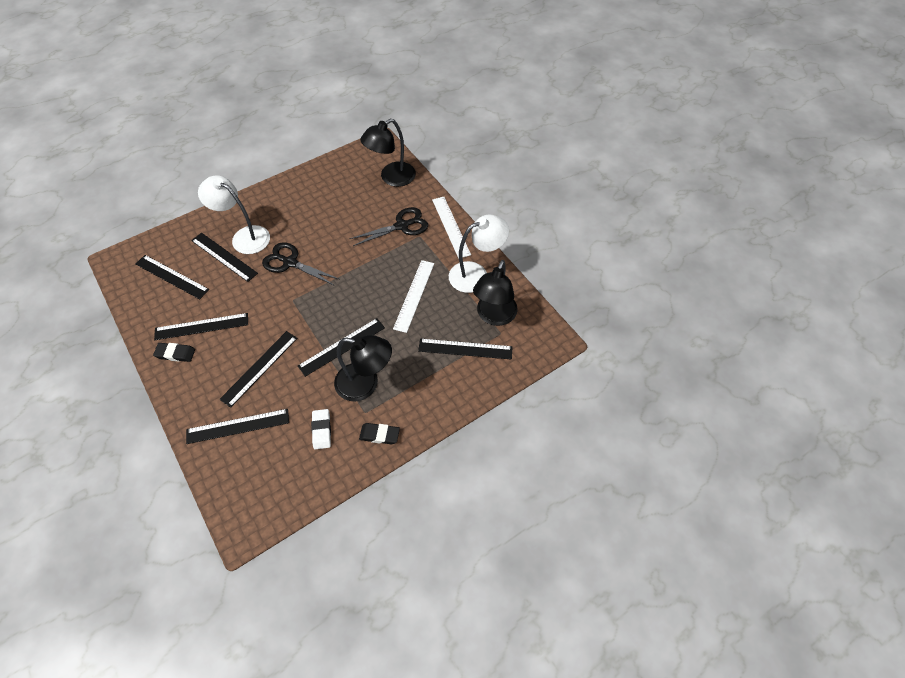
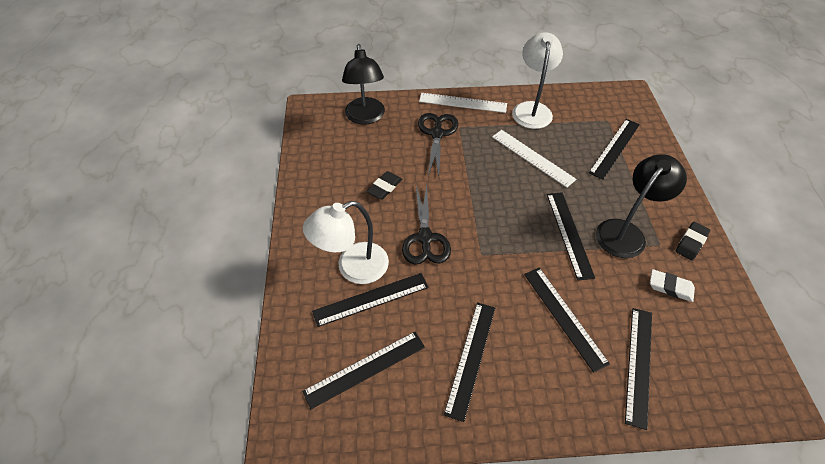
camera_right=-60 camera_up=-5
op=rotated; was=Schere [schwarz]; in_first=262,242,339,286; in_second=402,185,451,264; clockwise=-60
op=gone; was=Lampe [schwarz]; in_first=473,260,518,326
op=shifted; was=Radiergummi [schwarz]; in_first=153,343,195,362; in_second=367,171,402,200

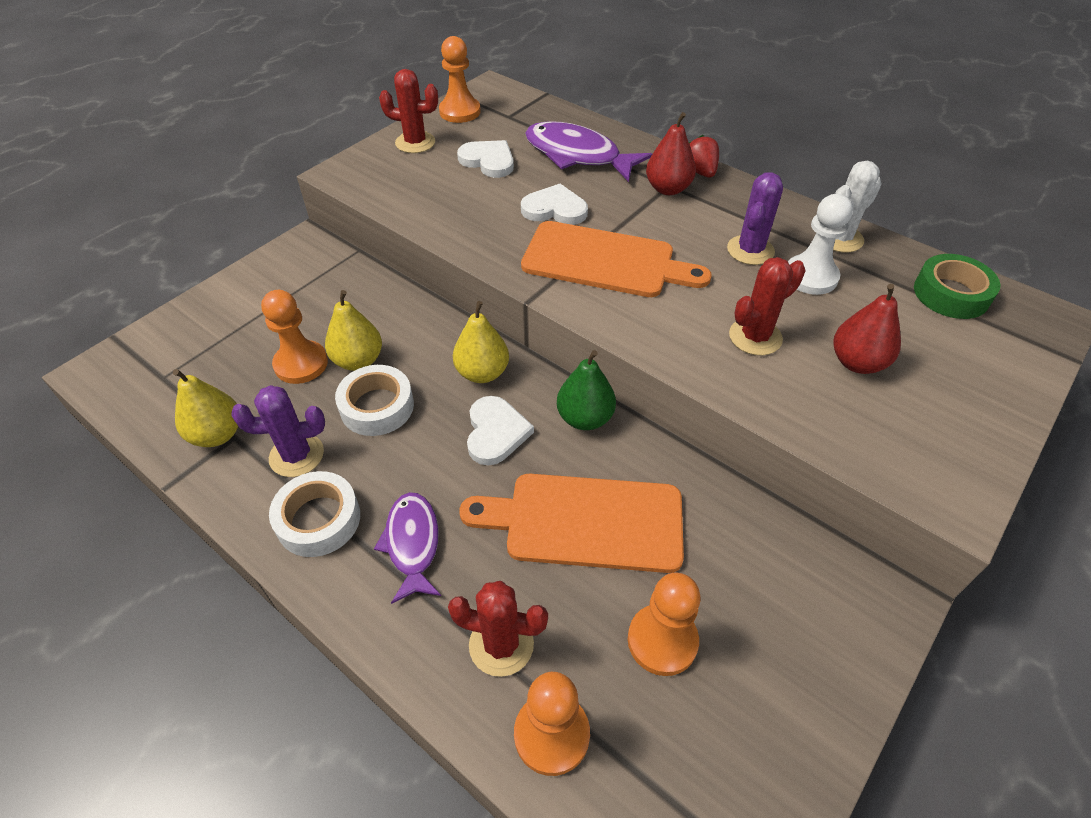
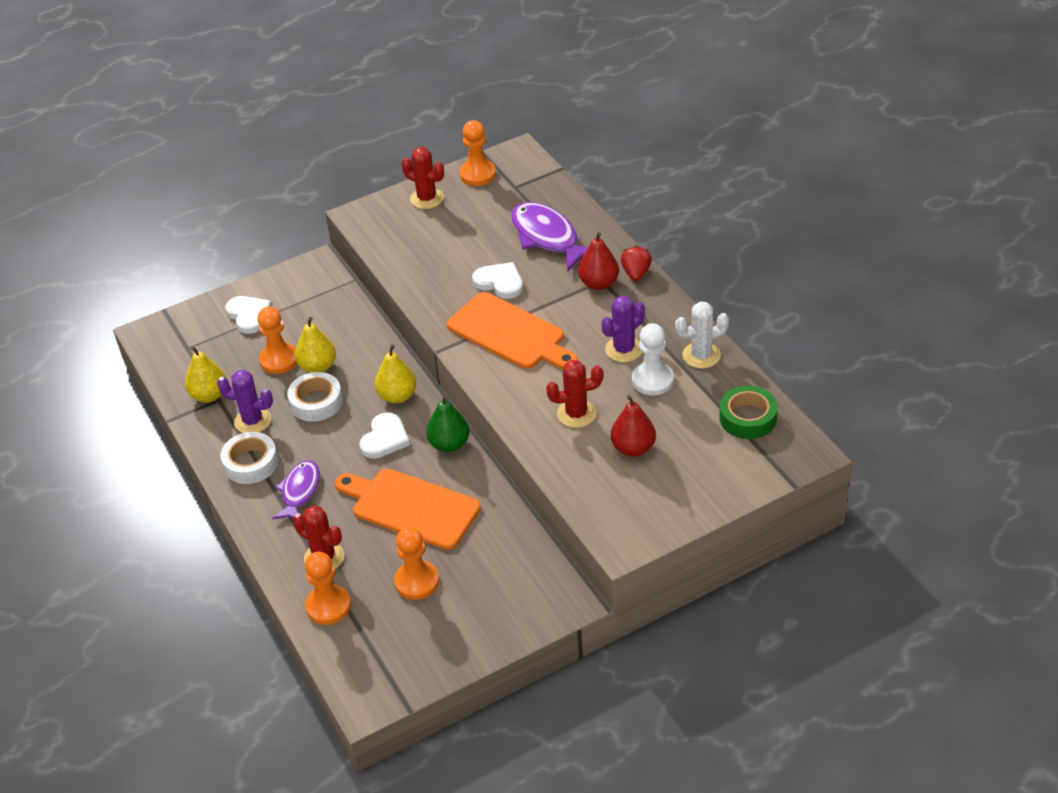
camera_right=25 camera_up=-5
op=shifted; was=Herz [weiß]; in_first=457,140,514,178; in_second=225,296,272,334

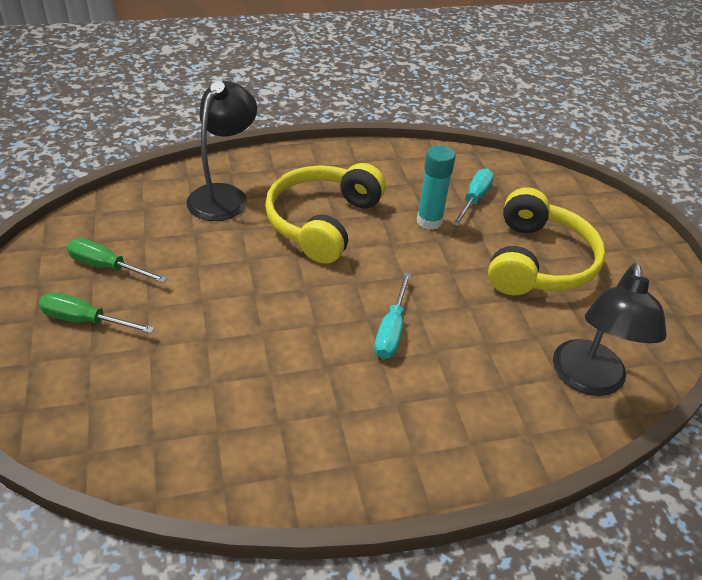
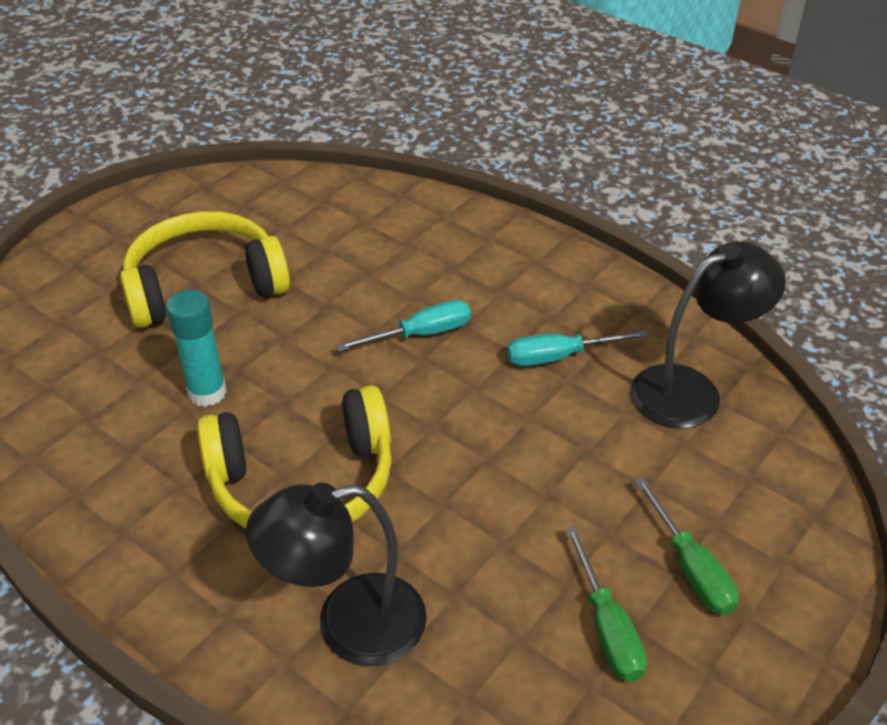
camera_right=-125 camera_up=0
op=shifted; was=Schraubenzieher [türkis]; in_first=452,168,494,226; in_second=507,330,647,366
op=shifted; was=Lampe [schwarz]; in_first=553,263,667,396; in_second=631,241,786,429

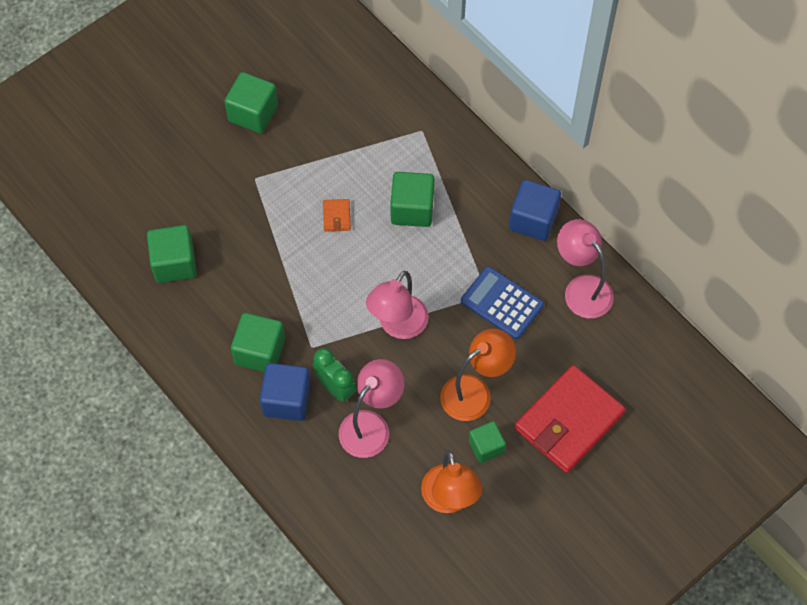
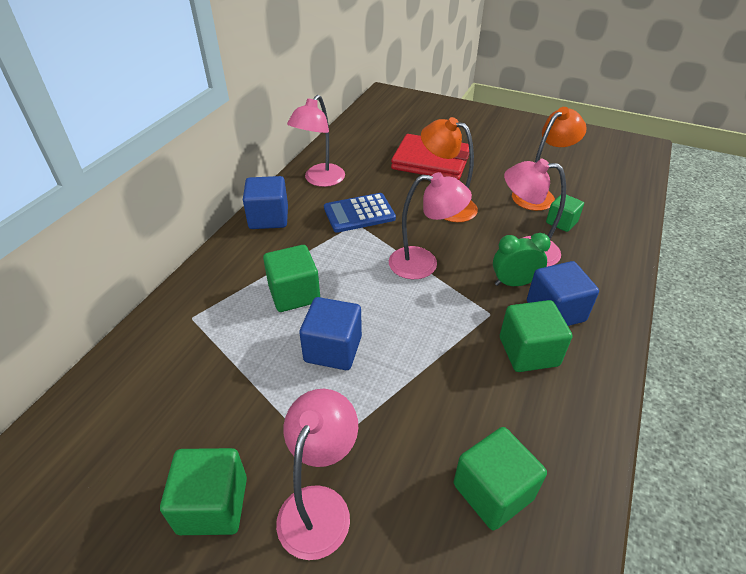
camera_right=-115 camera_up=-20
op=swapped; was=Geldbörse [orange]; now=Kubus [blau]; in_first=323,199,351,232; in_second=299,297,362,370
op=rotated; was=Taschenrechner [blau]; in_first=461,266,544,339; in_second=324,193,396,233; clockwise=60
op=rotated; was=Wecker [grün]; in_first=312,348,356,402; in_second=493,233,551,286; clockwise=60
op=shifted; was=Kubus [grün]; in_first=469,421,506,463; in_second=546,195,584,232
op=new; now=Lampe [rosa]; in_second=276,389,358,560

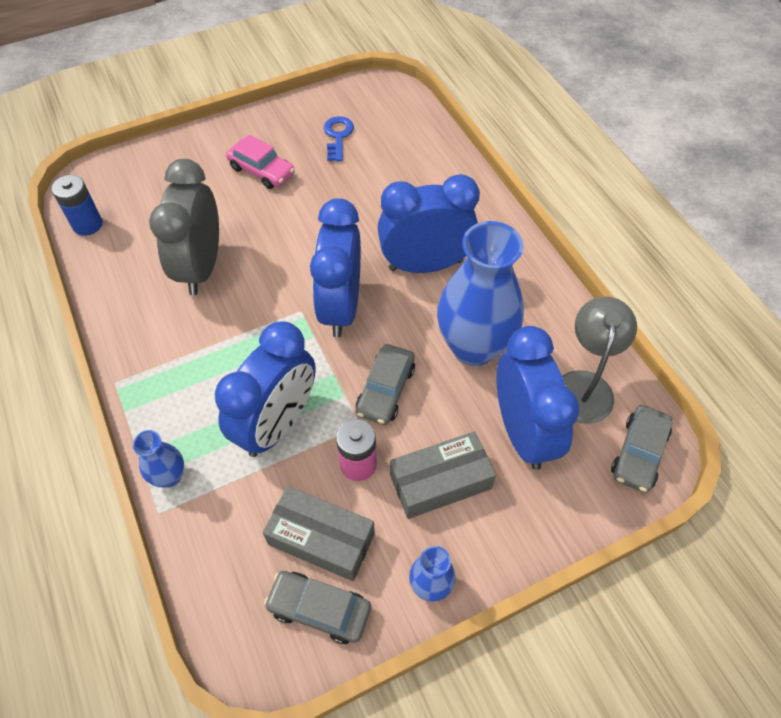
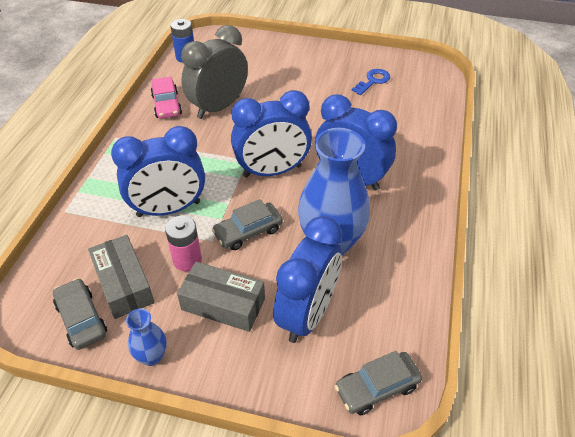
camera_right=40 camera_up=-10
op=shifted; was=Auto [rosa]; in_first=226,135,295,189; in_second=151,77,182,119
op=rotated; was=Wecker [blau]; in_first=310,198,361,337; in_second=231,90,312,178; clockwise=-150
op=gone; was=Lampe [grau]; in_first=562,296,637,424
op=gone; was=Vase [blau]; in_first=133,430,184,488

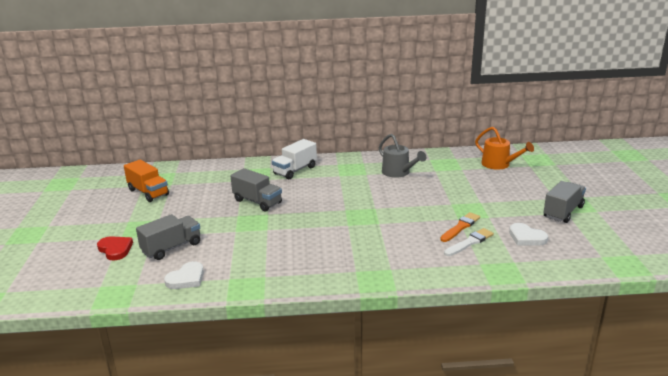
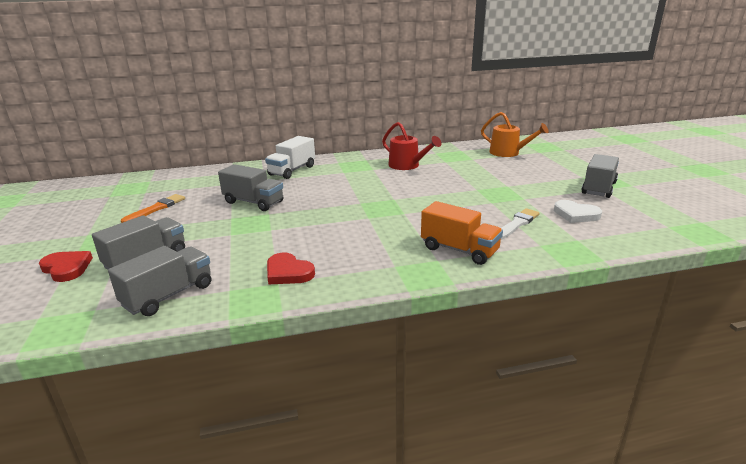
camera_right=-10 camera_up=0
op=repainted; was=Gießkanne [grau]; now=Gießkanne [rot]; in_first=378,134,427,178; in_second=382,122,441,170
op=shifted; was=Lastwagen [orange]; in_first=124,160,169,202; in_second=421,201,503,265
op=shifted; was=Pinsel [orange]; in_first=440,212,480,242; in_second=121,194,185,223
op=swapped; was=Herz [weiß]; now=Lastwagen [grau]; in_first=164,261,204,289; in_second=108,246,211,316
op=new; now=Herz [rot]; in_second=267,253,315,285

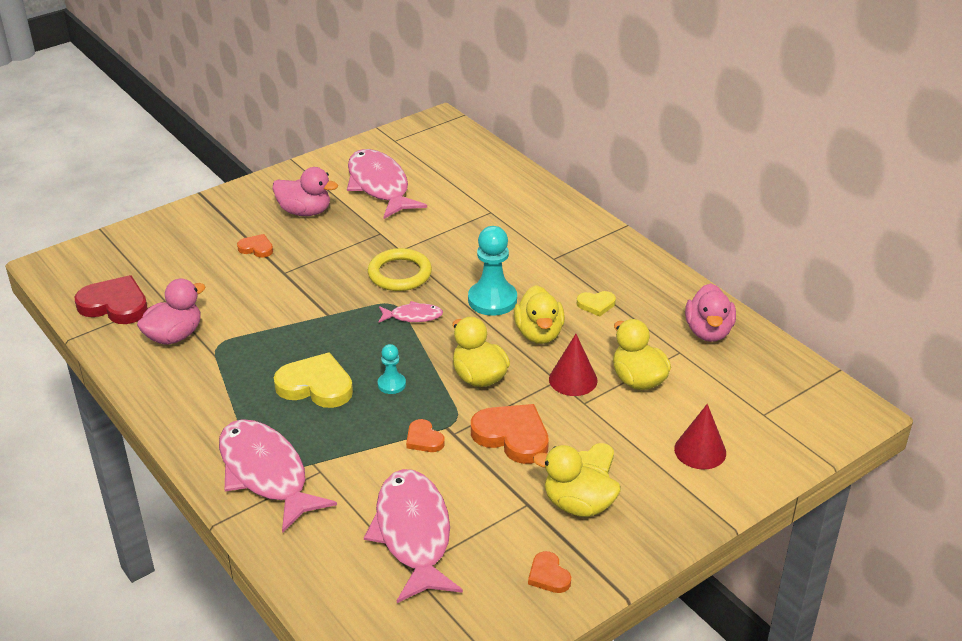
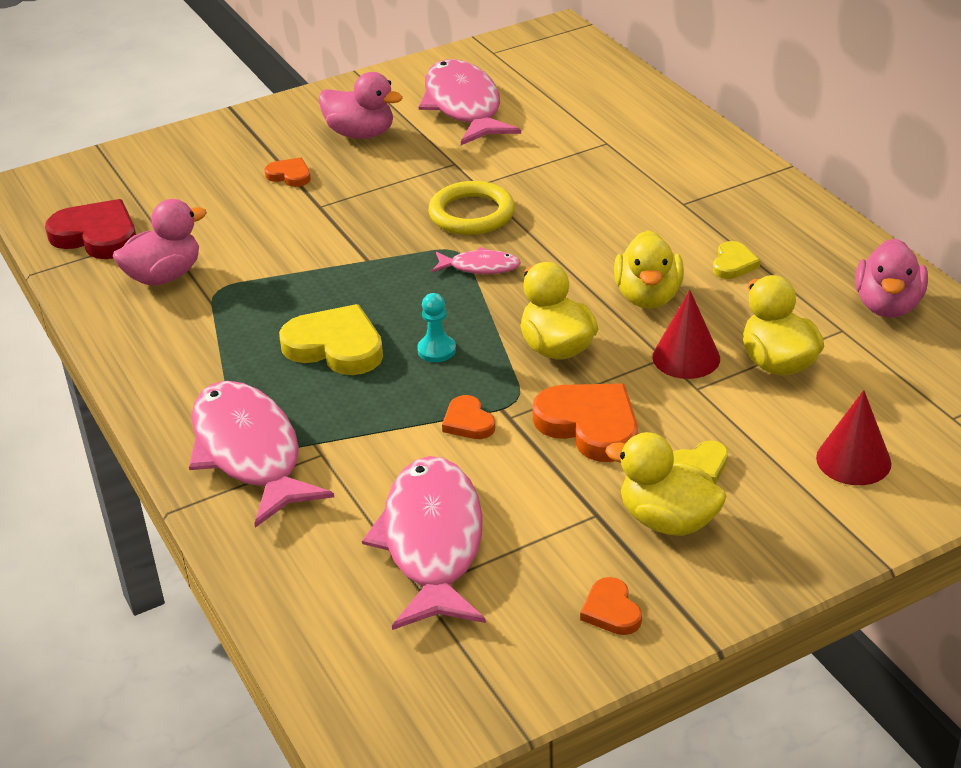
camera_right=10 camera_up=0
op=gone; was=Bauer [türkis]; in_first=468,226,517,316
op=rotated; was=Herz [gelb]; in_first=577,291,616,317; in_second=713,241,760,279; clockwise=-75

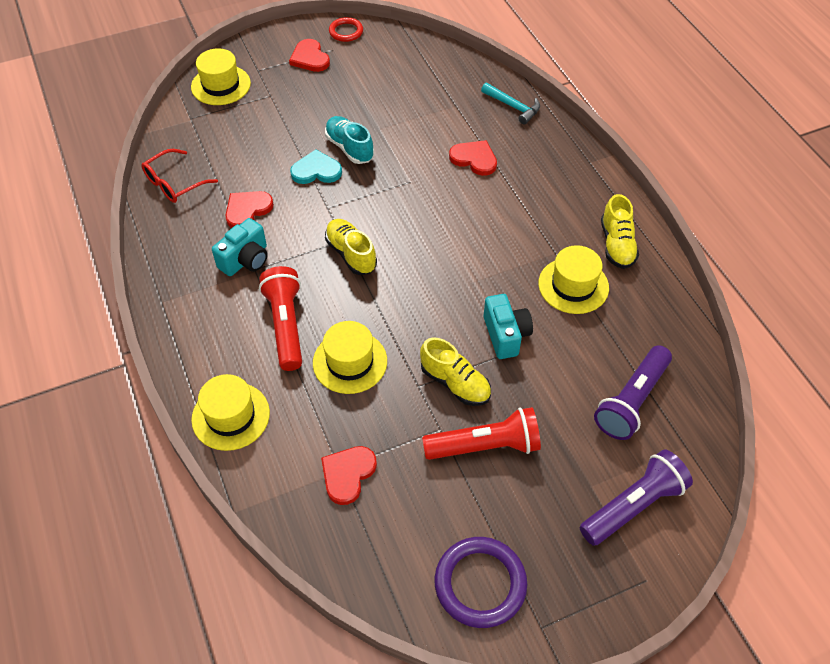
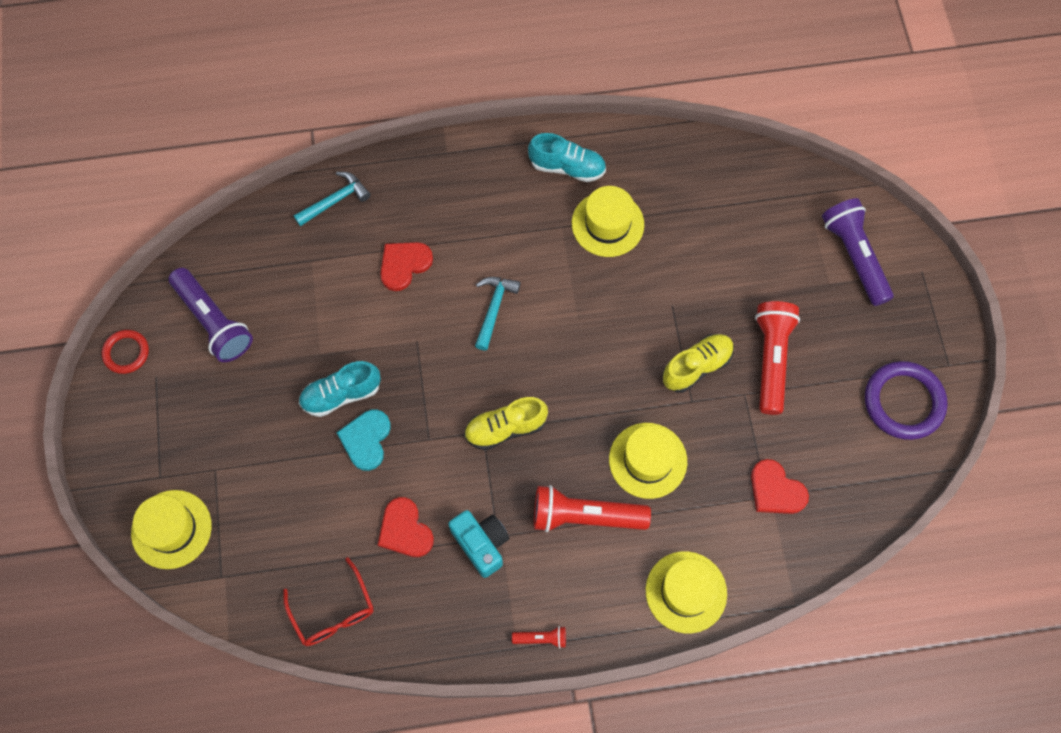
camera_right=-75 camera_up=15
op=gone; was=Herz [rot]; in_first=289,39,330,72
op=repainted; was=Schuh [gelb]; now=Schuh [türkis]; in_first=601,194,639,269; in_second=528,133,606,182
op=gone; was=Kamera [türkis]; in_first=484,294,533,359
op=shifted; was=Taschenlampe [lila]; in_first=594,345,672,440; in_second=169,268,253,362
op=new; now=Hammer [türkis]; in_second=475,277,520,351
op=new; now=Taschenlampe [rot]; in_second=512,626,566,648

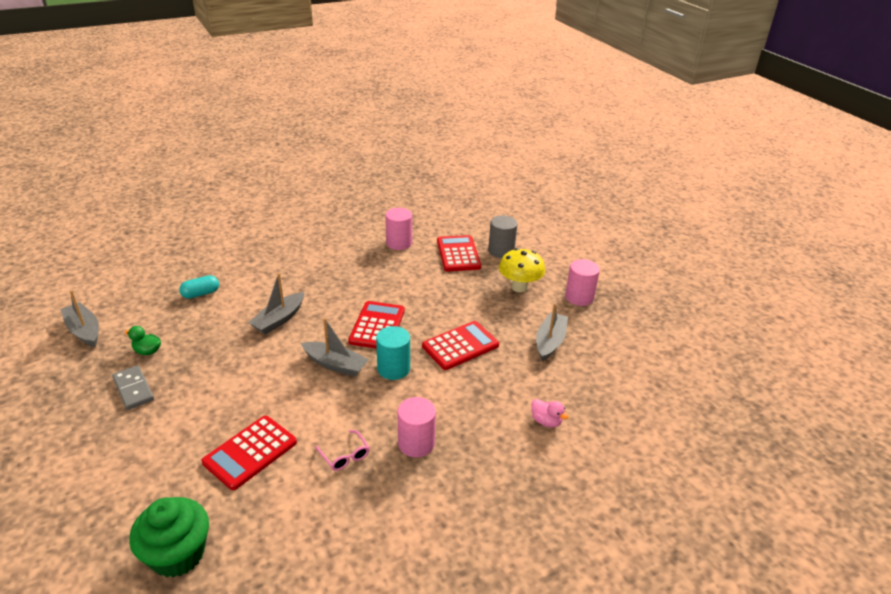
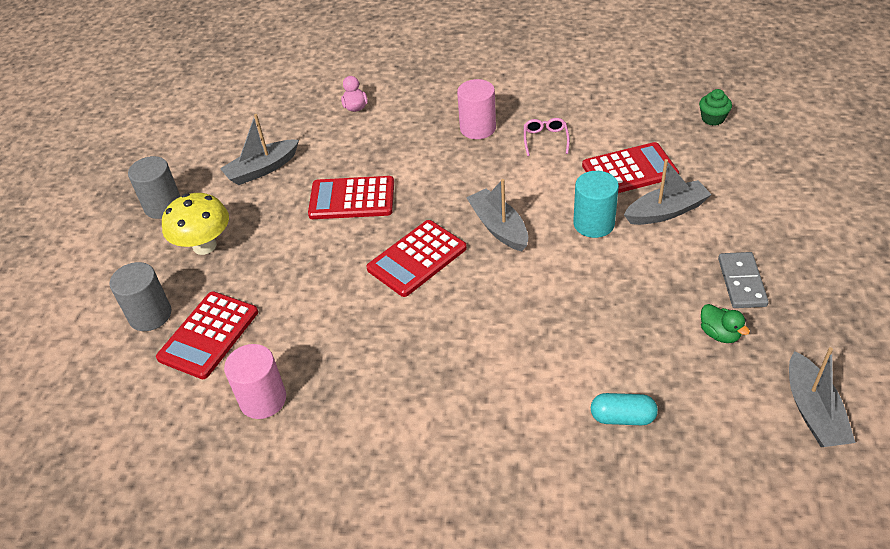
camera_right=-140 camera_up=10
op=repainted; was=Vollzylinder [rosa]; now=Vollzylinder [grau]; in_first=565,259,600,306; in_second=128,156,181,219
op=shifted; was=Boot [grau]; in_first=248,273,304,334; in_second=624,159,712,225
op=shifted; was=Vollzylinder [türkis]; in_first=376,326,410,380; in_second=573,171,619,238
op=scaled; was=Muffin [grün]; in_first=129,497,209,578; in_second=699,89,732,126; ratio=0.51

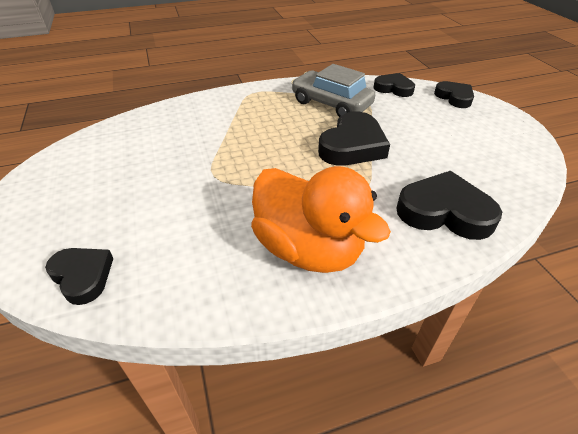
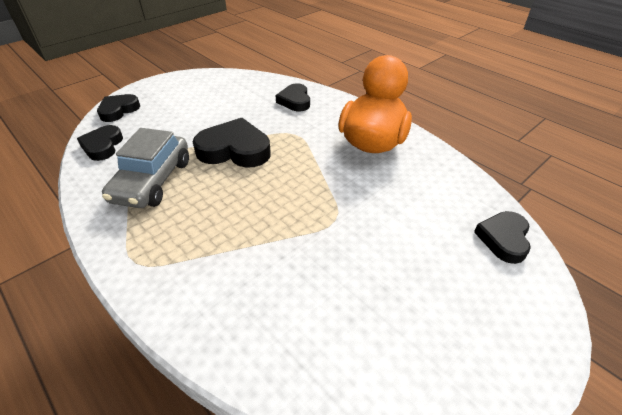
camera_right=-115 camera_up=0
op=scaled; was=Herz [schwarz]; in_first=396,171,502,240; in_second=276,83,310,111; ratio=0.63

